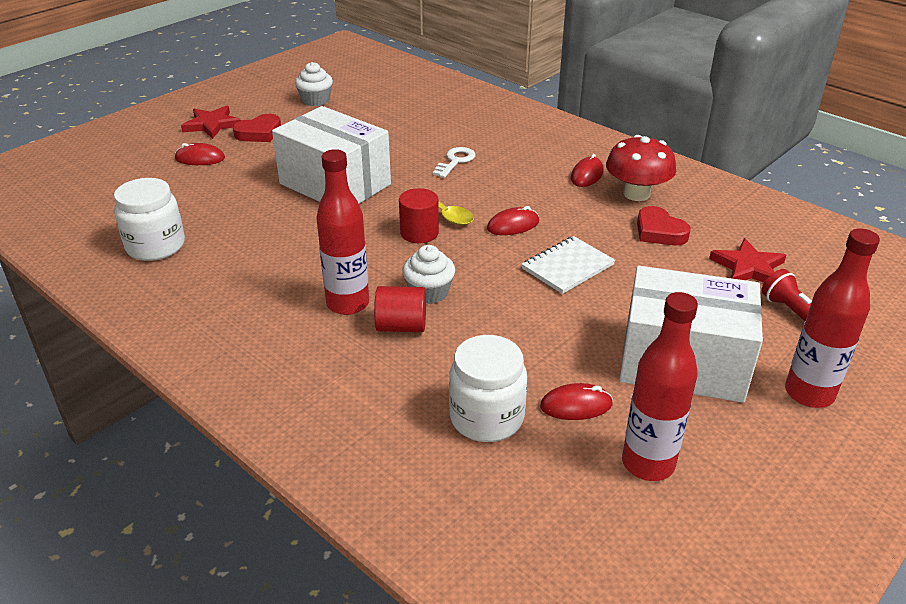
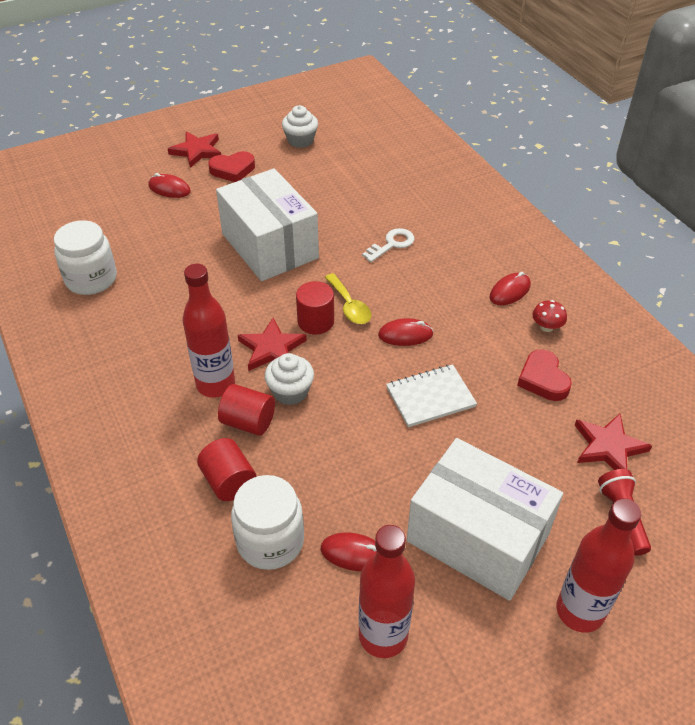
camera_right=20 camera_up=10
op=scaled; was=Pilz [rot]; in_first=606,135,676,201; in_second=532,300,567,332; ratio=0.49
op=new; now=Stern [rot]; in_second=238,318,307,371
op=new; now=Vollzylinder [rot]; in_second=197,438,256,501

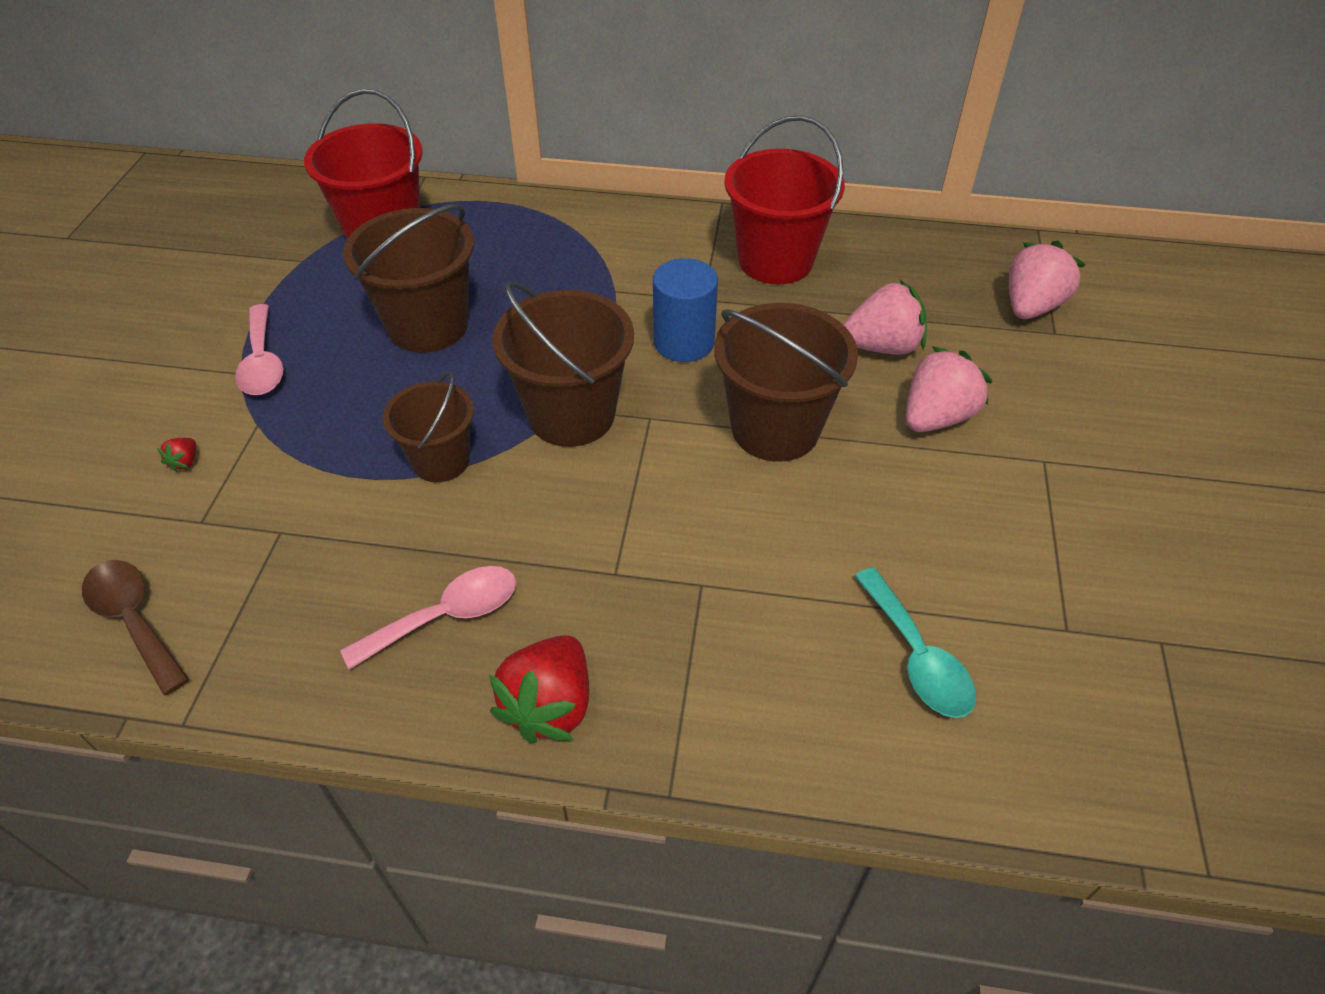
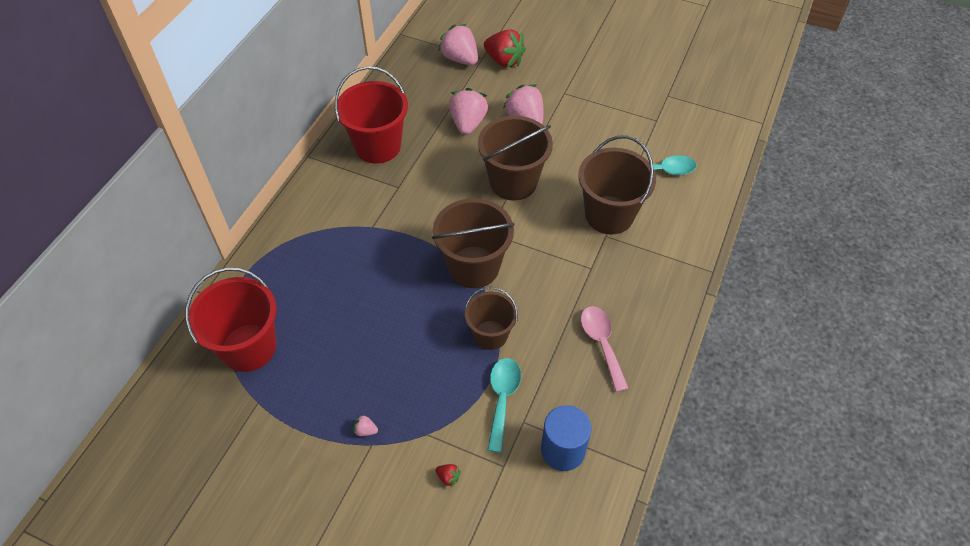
camera_right=-75 camera_up=5
op=shifted; was=Eimer [braun]; in_first=343,204,474,353; in_second=578,135,656,234
op=shifted; was=Vollzylinder [blau]; in_first=653,258,718,362; in_second=541,405,591,471
op=swapped; was=Löffel [rosa]; now=Erdbeere [rosa]; in_first=235,304,284,395; in_second=353,414,378,436
op=gone; was=Löffel [braun]; in_first=82,560,190,695
op=shifted; was=Erdbeere [rot]; in_first=489,635,589,743; in_second=484,29,526,68
op=new; now=Löffel [türkis]; in_second=488,358,521,453

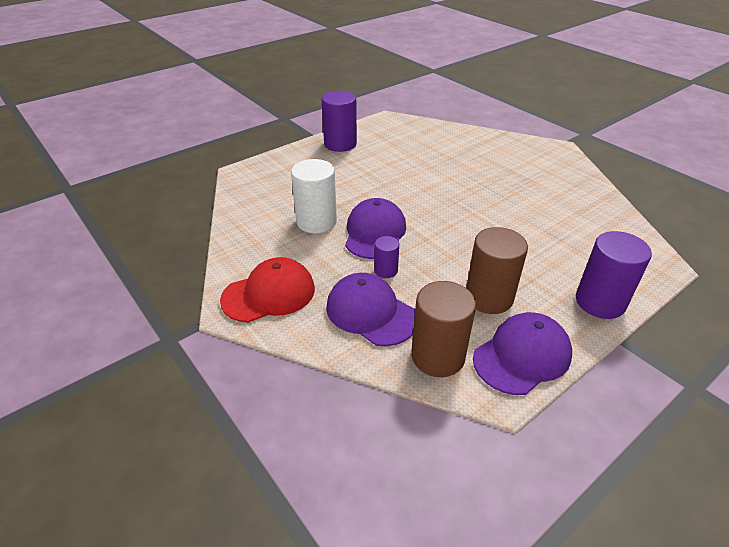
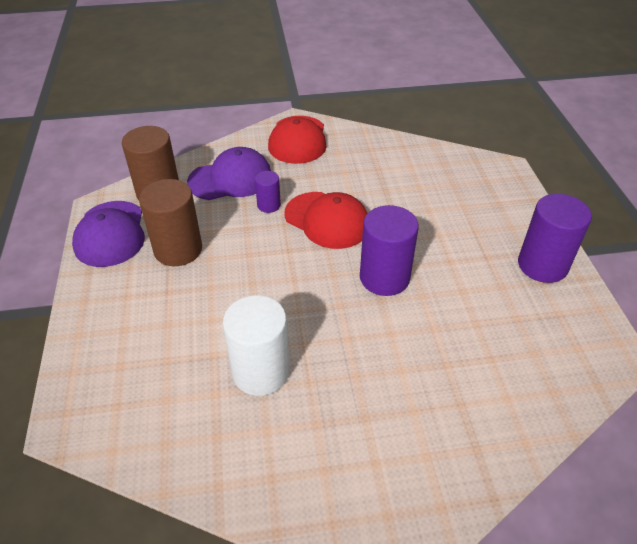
camera_right=120 camera_up=5
op=shifted; was=Vollzylinder [weiß]; in_first=291,159,337,233; in_second=223,295,290,396
op=repainted; was=Kappe [lila]; now=Kappe [rot]; in_first=345,198,406,259; in_second=284,192,368,249
op=shifted; was=Vollzylinder [lila]; in_first=576,231,652,319; in_second=360,205,419,296

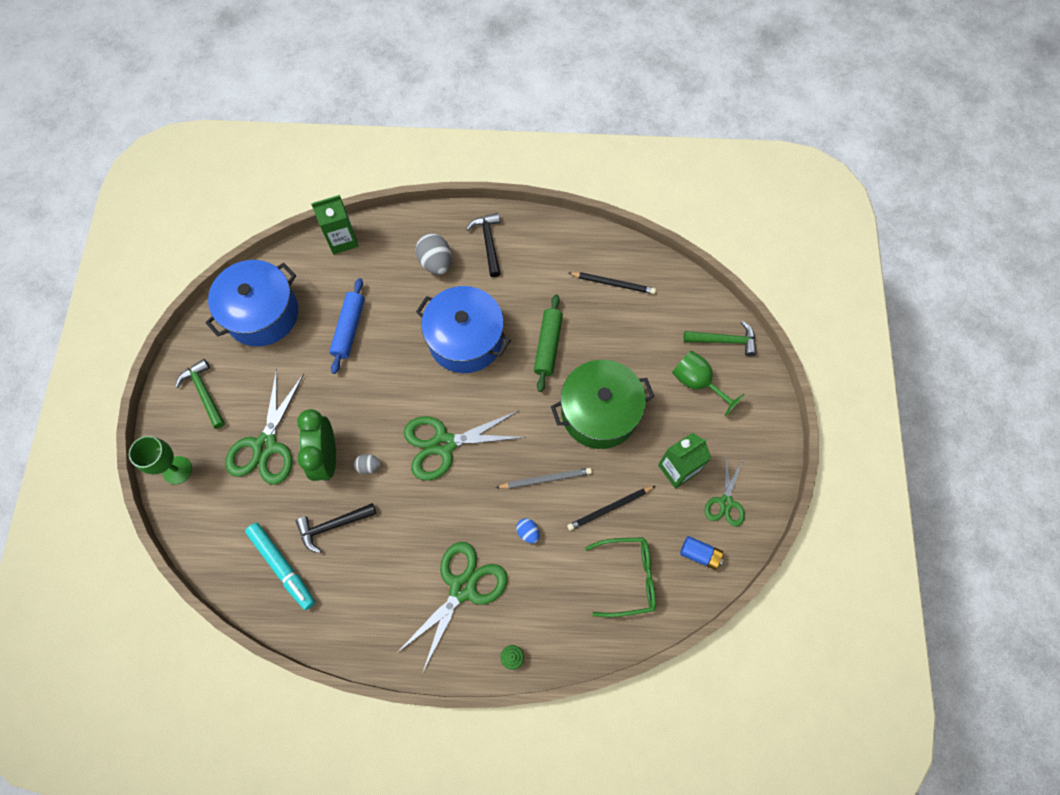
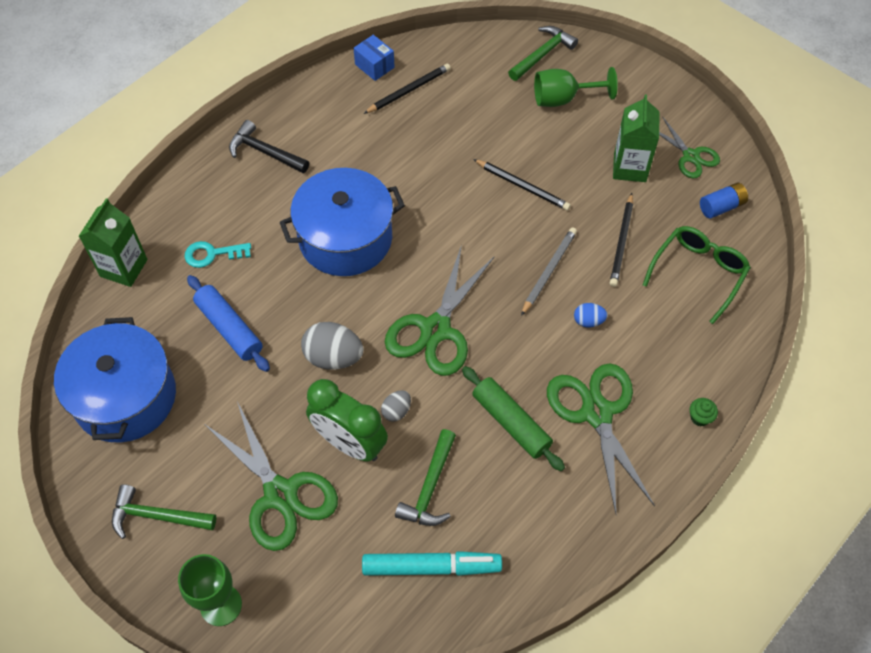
camera_right=-50 camera_up=-10
op=shifted; was=Ei [grau]; in_first=415,233,452,275; in_second=301,322,363,370
op=shifted; was=Nudelholz [grün]; in_first=534,294,563,392; in_second=462,366,565,471
op=swapped; was=Kochtopf [grün]; now=Bleistift [schwarz]; in_first=551,360,654,449; in_second=473,159,571,211
op=repainted; was=Hammer [schwarz]; now=Hammer [grün]; in_first=296,503,376,553; in_second=395,429,456,526
op=new; now=Schachtel [blau]; in_second=354,35,395,81
op=new; now=Schlüssel [türkis]; in_second=184,241,251,268

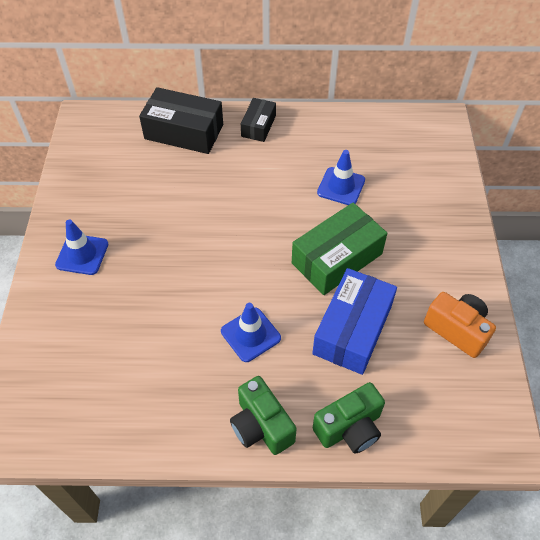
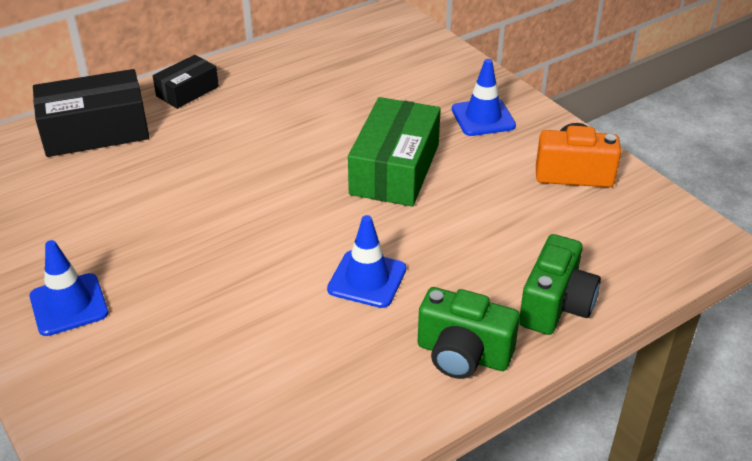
camera_right=-35 camera_up=-15
op=rotated; was=Schachtel [schwarz]; in_first=241,98,276,142; in_second=153,55,219,109; clockwise=60
op=shifted; was=Leitkegel [blau]; in_first=317,150,365,205; in_second=452,59,516,136
op=gone; was=Schachtel [blau]; in_first=312,268,397,375

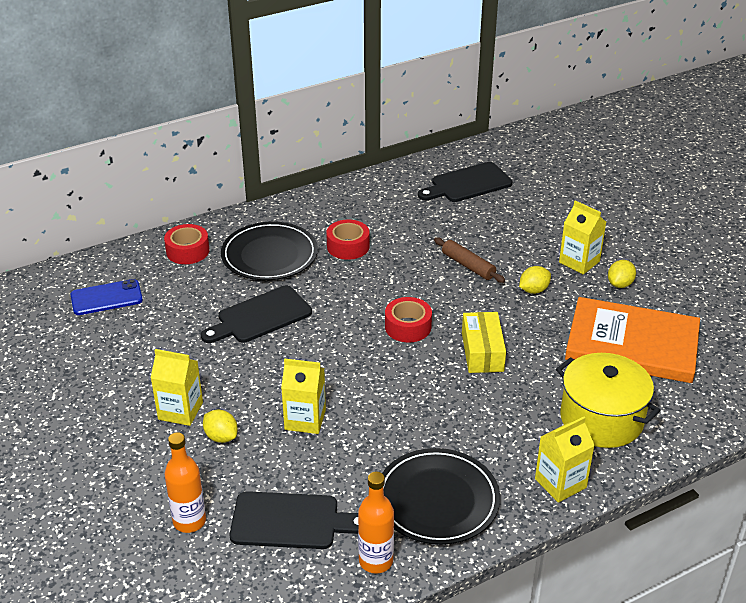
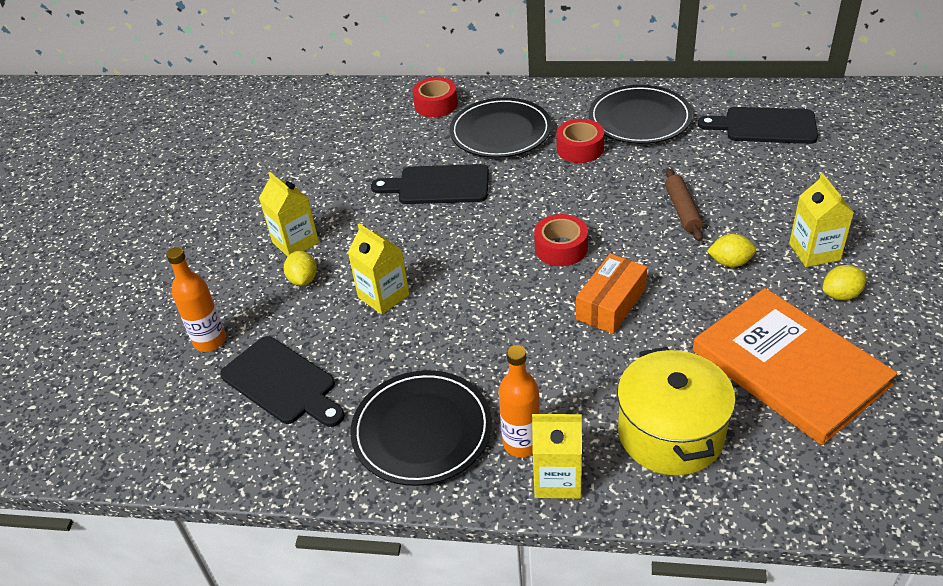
camera_right=40 camera_up=5
op=gone; was=Handy [blau]; in_first=71,279,143,315
op=repainted; was=Schachtel [gelb]; now=Schachtel [orange]; in_first=462,312,506,373; in_second=576,254,647,334
op=shifted; was=Flasche [orange]; in_first=358,472,394,574; in_second=498,345,540,457
op=new; now=Teller [schwarz]; in_second=589,85,693,144

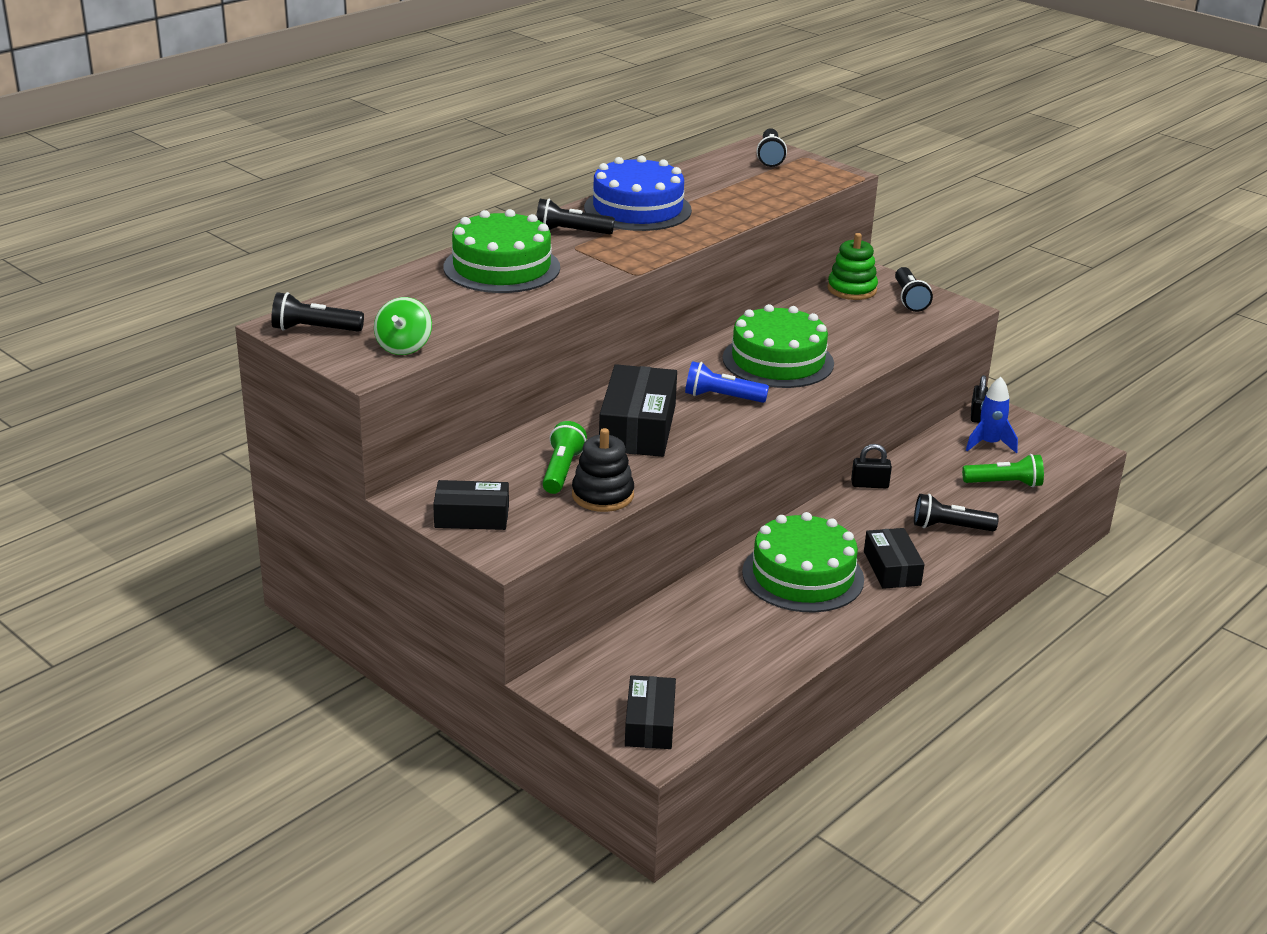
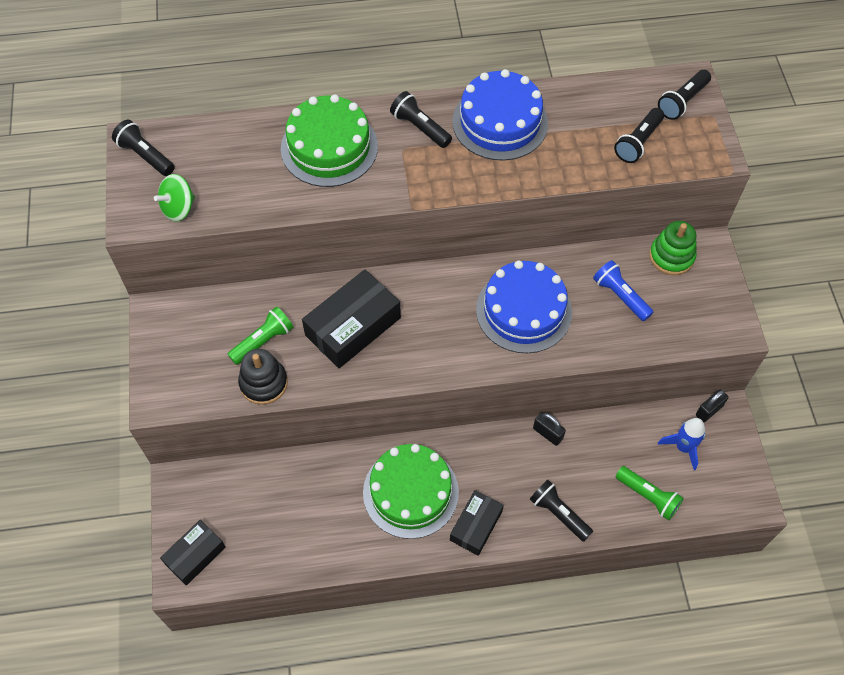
camera_right=40 camera_up=30
op=shifted; was=Taschenlampe [schwarz]; in_first=895,267,933,312; in_second=614,108,664,163
op=repainted; was=Kuchen [grün]; now=Kuchen [blau]; in_first=723,304,834,388; in_second=476,261,572,353
op=shifted; was=Taschenlampe [blau]; in_first=685,361,769,403; in_second=593,260,653,321
op=gone; was=Schachtel [schwarz]; in_first=433,480,509,530

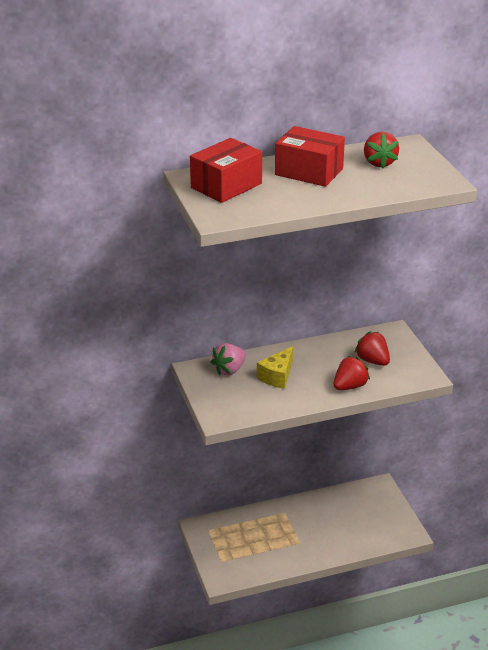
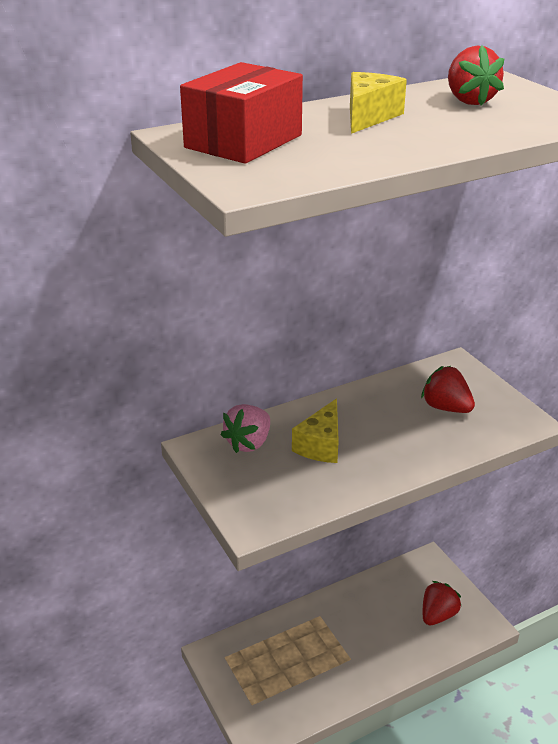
camera_right=-10 camera_up=0
op=swapped; was=Schachtel [rot]; now=Käse [gelb]; in_first=275,126,345,187; in_second=350,72,407,134
op=shifted; was=Erdbeere [rot]; in_first=334,356,370,390; in_second=423,581,462,625

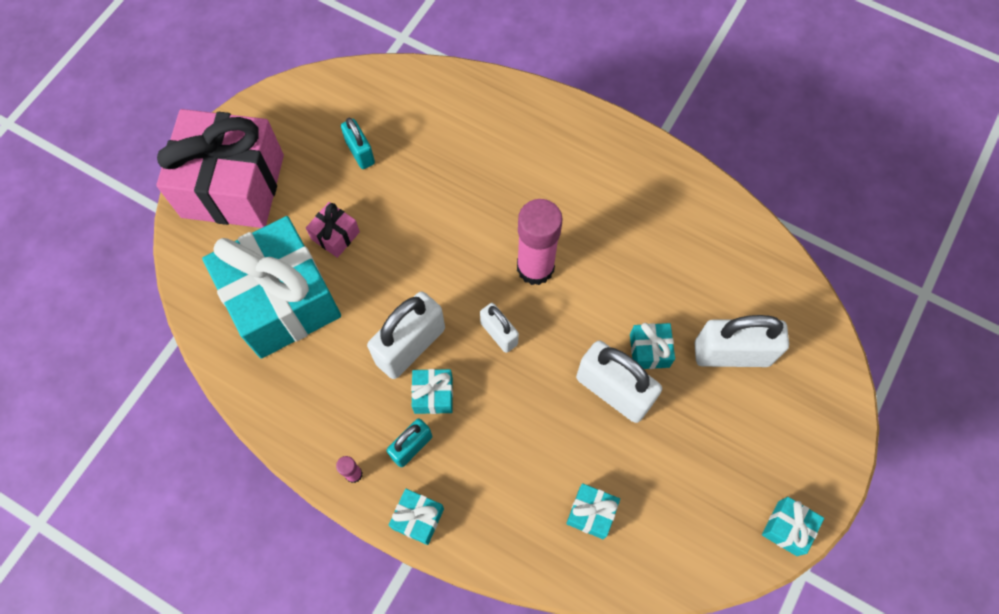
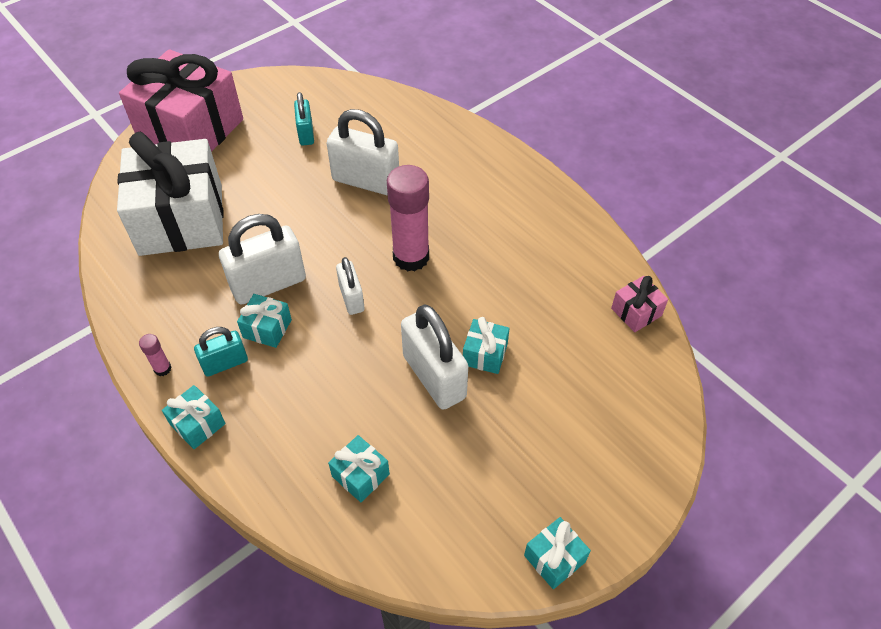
camera_right=20 camera_up=-15
op=shifted; was=Geschenk [rosa]; in_first=306,202,360,258; in_second=611,276,668,332
op=repainted; was=Geschenk [türkis]; now=Geschenk [weiß]; in_first=202,216,341,359; in_second=117,132,224,256
op=shifted; was=Vorhängeschloss [weiß]; in_first=695,315,789,367; in_second=327,109,399,195

